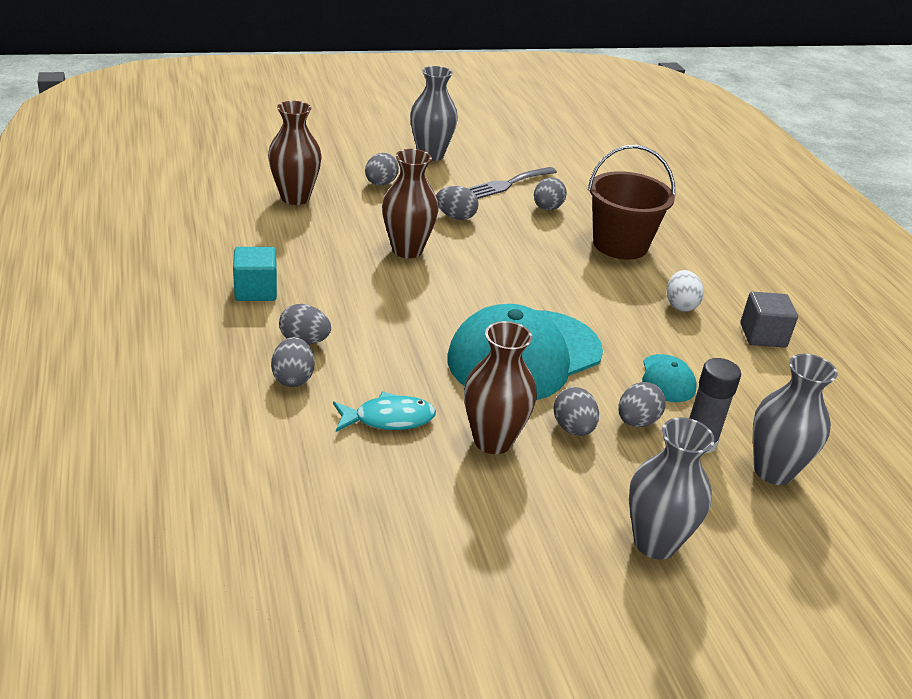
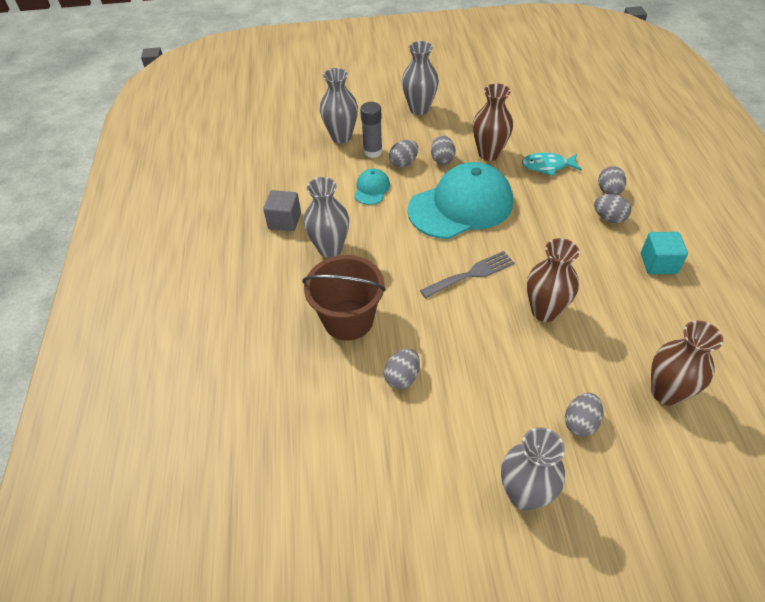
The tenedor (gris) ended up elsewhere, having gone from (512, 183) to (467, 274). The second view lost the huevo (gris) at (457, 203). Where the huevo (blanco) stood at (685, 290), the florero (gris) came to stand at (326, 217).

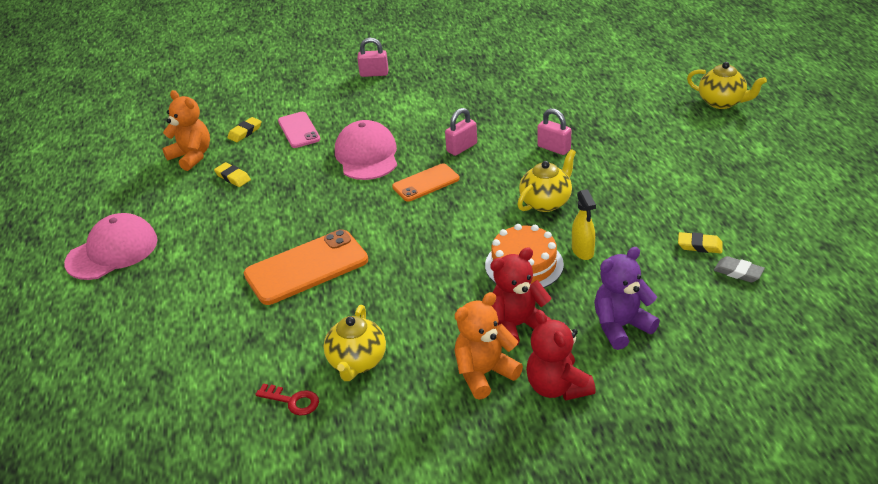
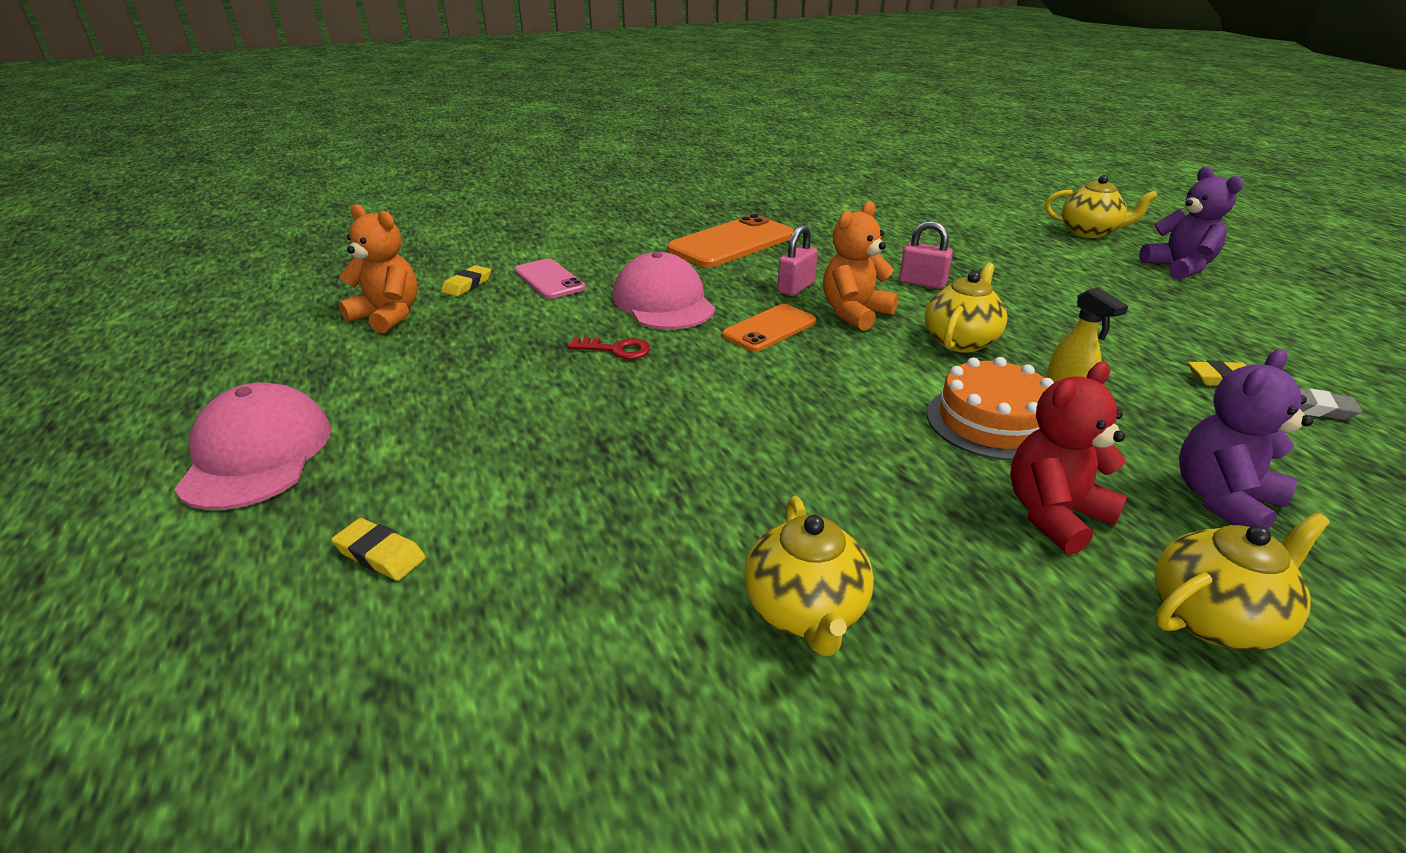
The second view lost the candado (rosa) at (373, 57). The goma de borrar (amarillo) ended up elsewhere, having gone from (232, 174) to (378, 549). The gorra (rosa) at (111, 246) ended up facing another way, 45 degrees counterclockwise from before. The móvil (naranja) ended up elsewhere, having gone from (306, 267) to (730, 241). The osito (naranja) ended up elsewhere, having gone from (489, 346) to (860, 266). Where the osito (rojo) stood at (561, 355), the tetera (amarillo) came to stand at (1242, 581). The llave (rojo) ended up elsewhere, having gone from (287, 399) to (609, 348). The second view gained the osito (morado) at (1191, 223).

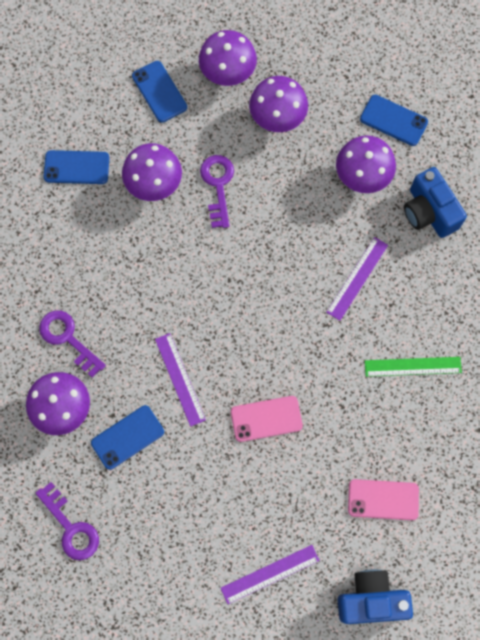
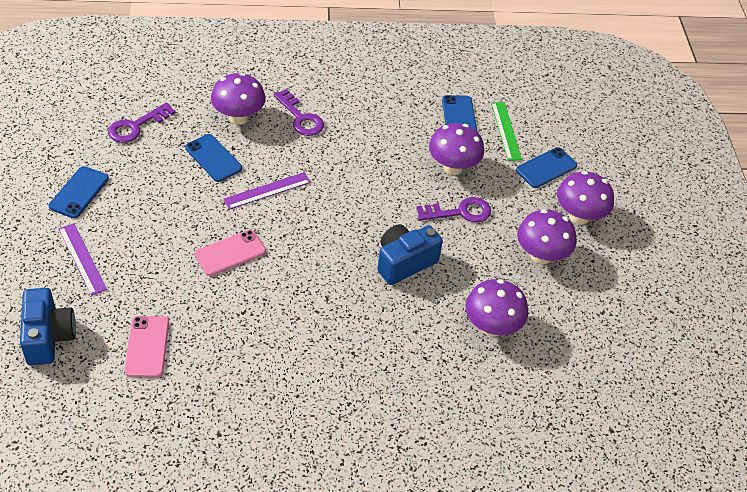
The móvil (azul) ended up elsewhere, having gone from (394, 120) to (79, 192). The cámara (azul) ended up elsewhere, having gone from (435, 202) to (410, 254). The second view lost the regla (morado) at (357, 279). The llave (morado) at (72, 344) ended up facing another way, 105 degrees clockwise from before. The regla (verde) ended up elsewhere, having gone from (413, 367) to (506, 131). The móvil (rosa) at (267, 419) ended up facing another way, 75 degrees clockwise from before.

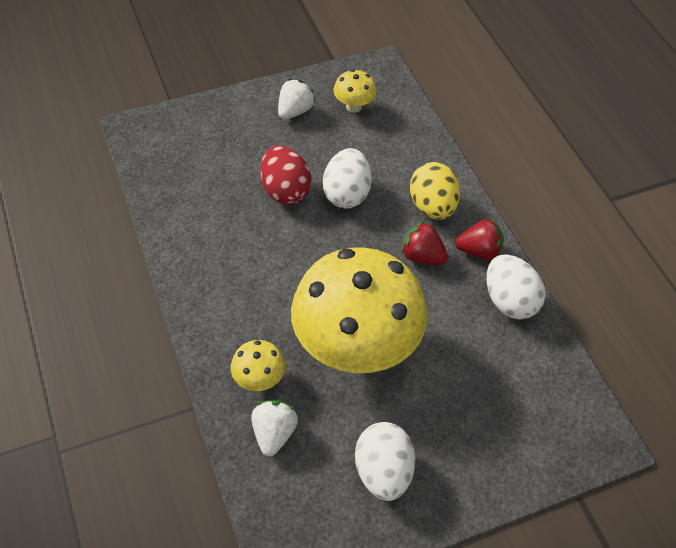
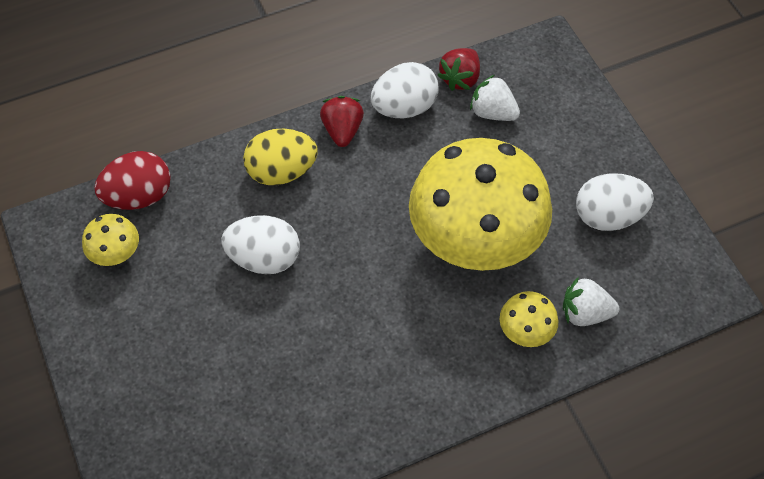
The fresa (blanco) ended up elsewhere, having gone from (297, 99) to (495, 98). The huevo (rojo) ended up elsewhere, having gone from (286, 175) to (132, 180). The fresa (rojo) ended up elsewhere, having gone from (424, 243) to (458, 69).

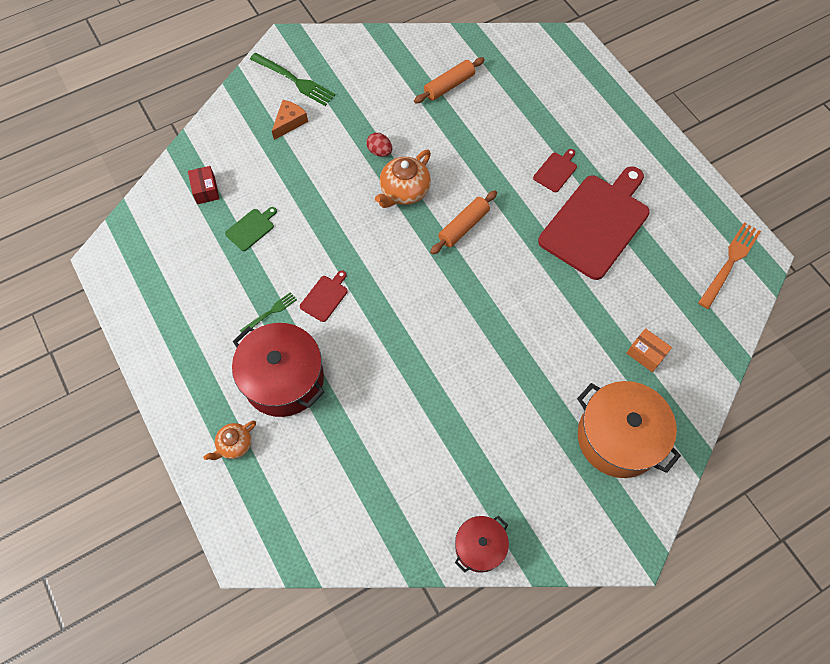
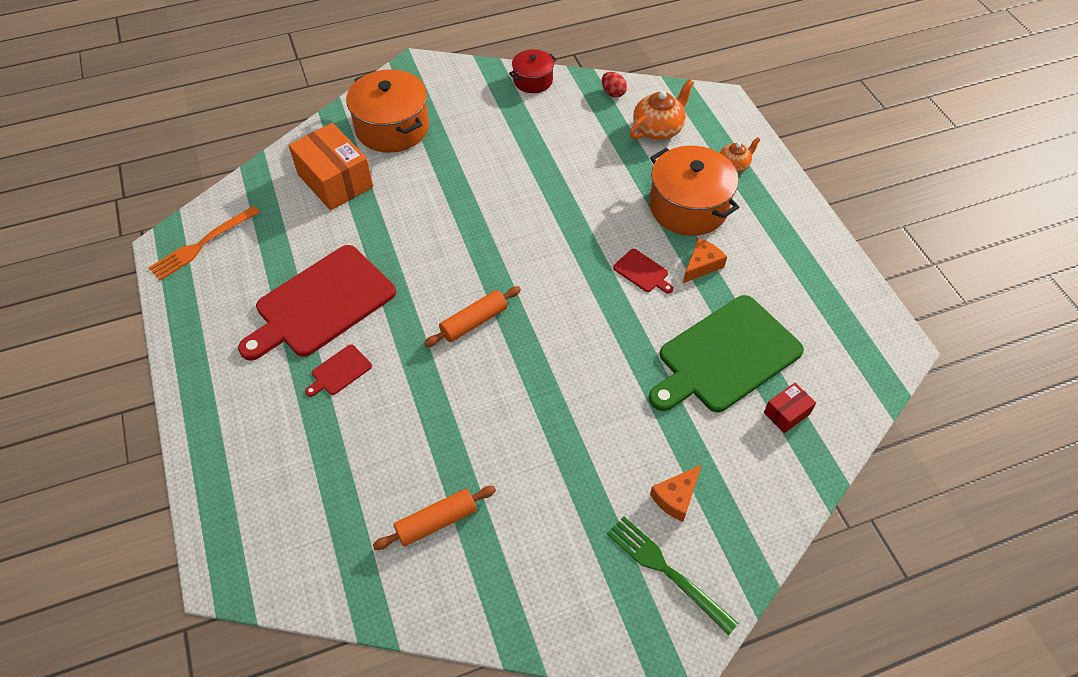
The huevo (rojo) ended up elsewhere, having gone from (379, 145) to (614, 85). The tetera (naranja) ended up elsewhere, having gone from (403, 179) to (662, 109). The caja (rojo) at (204, 185) ended up facing another way, 60 degrees clockwise from before. The size of the tabla de cortar (verde) at (251, 229) changed by a factor of 2.45. The tabla de cortar (rojo) at (324, 296) ended up facing another way, 90 degrees counterclockwise from before. Where the tenedor (verde) stood at (268, 312), the queso (naranja) came to stand at (705, 260). What was the olla (rojo) at (278, 370) turned into the olla (naranja) at (694, 191). The size of the caja (naranja) at (649, 350) changed by a factor of 2.07.

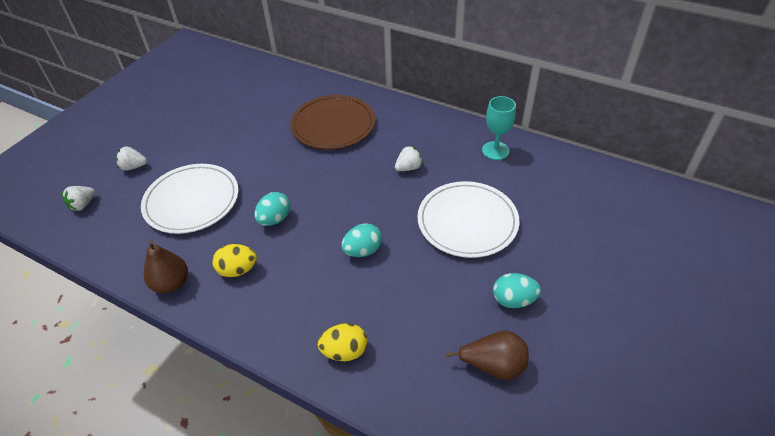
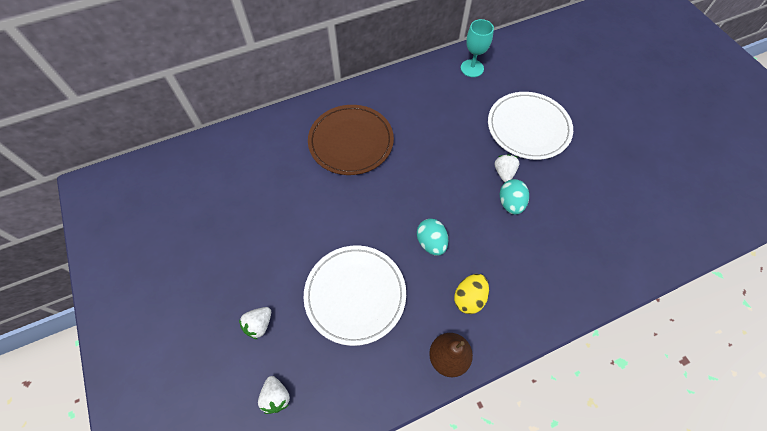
The fresa (blanco) ended up elsewhere, having gone from (409, 158) to (506, 168). The second view lost the huevo (turquesa) at (517, 290). The second view lost the huevo (amarillo) at (342, 342). The second view lost the pera (marrón) at (487, 355).

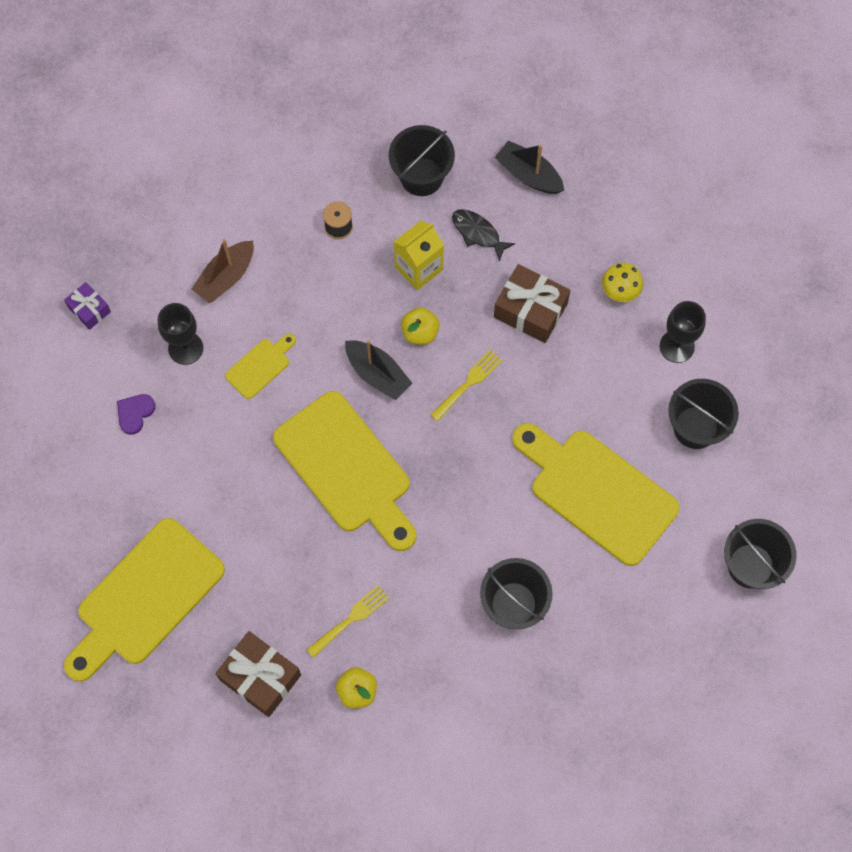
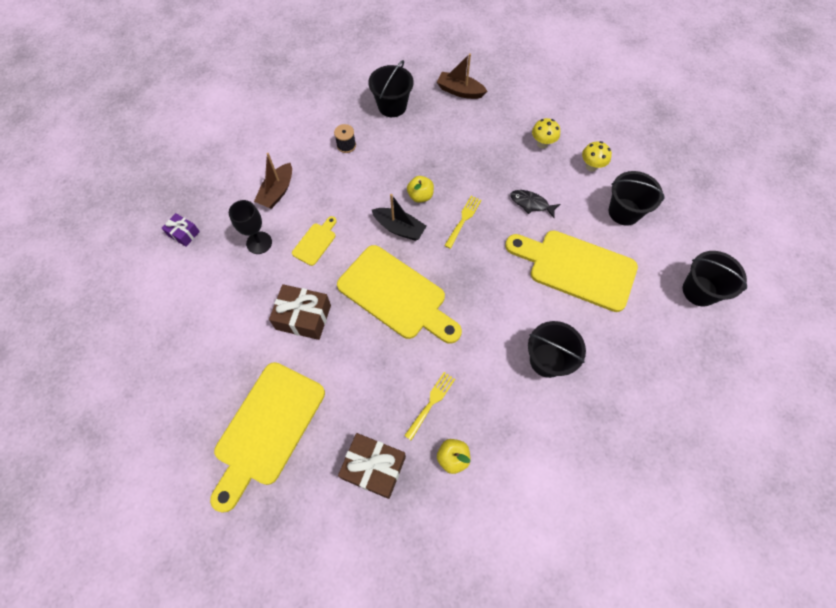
What was the barco (negro) at (529, 167) turned into the barco (marrón) at (462, 76). The pez (negro) ended up elsewhere, having gone from (483, 235) to (535, 204). The second view lost the cartón de leche (amarillo) at (419, 255). The regalo (marrón) ended up elsewhere, having gone from (532, 303) to (300, 312). Where the copa (negro) stood at (683, 332), the seta (amarillo) came to stand at (597, 156). The second view lost the corazón (morado) at (136, 414).

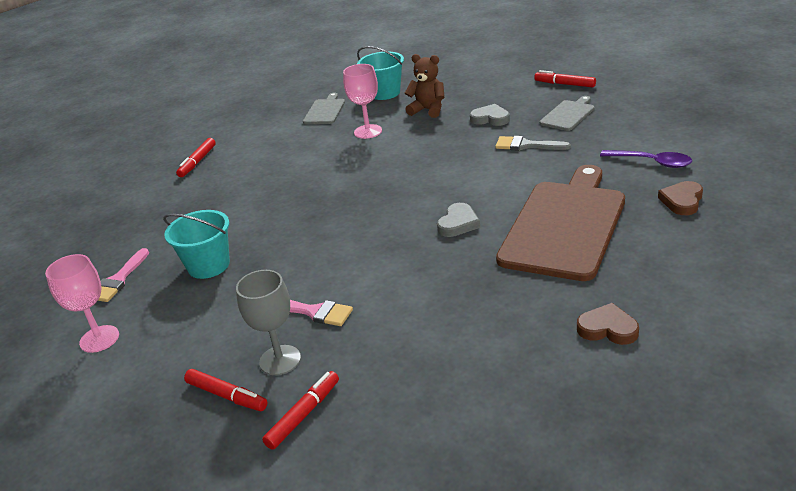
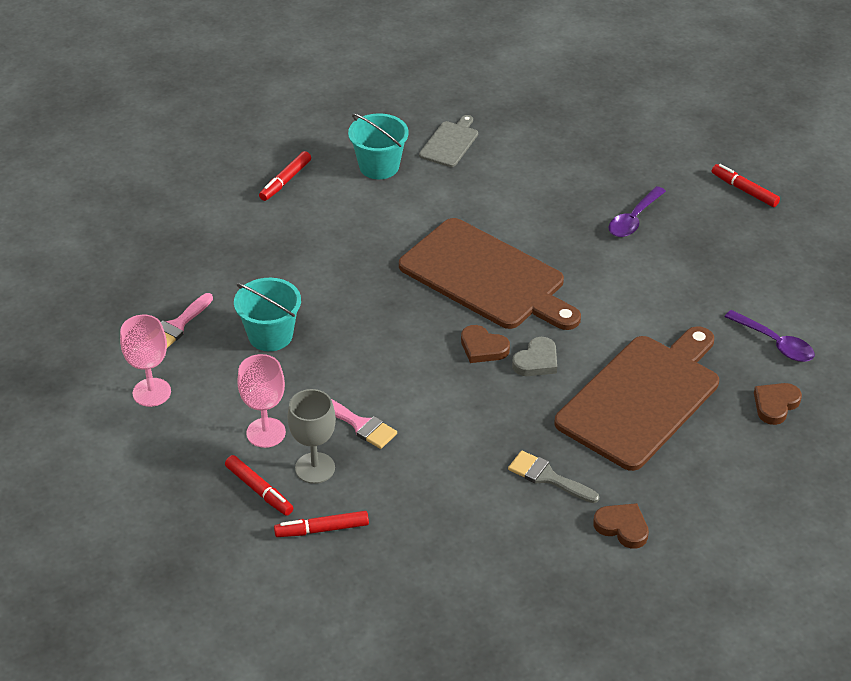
The balde (turquesa) ended up elsewhere, having gone from (380, 73) to (378, 146). The second view lost the osito (marrón) at (425, 86). The copa (rosa) ended up elsewhere, having gone from (362, 101) to (262, 401). The second view lost the tabla de cortar (gris) at (567, 113). Where the corazón (gris) stood at (490, 115), the cuchara (morado) came to stand at (637, 211). The pincel (gris) ended up elsewhere, having gone from (533, 143) to (553, 477). The rotulador (rojo) at (300, 410) ended up facing another way, 150 degrees counterclockwise from before. The second view gained the tabla de cortar (marrón) at (490, 274). The second view gained the corazón (marrón) at (485, 344).

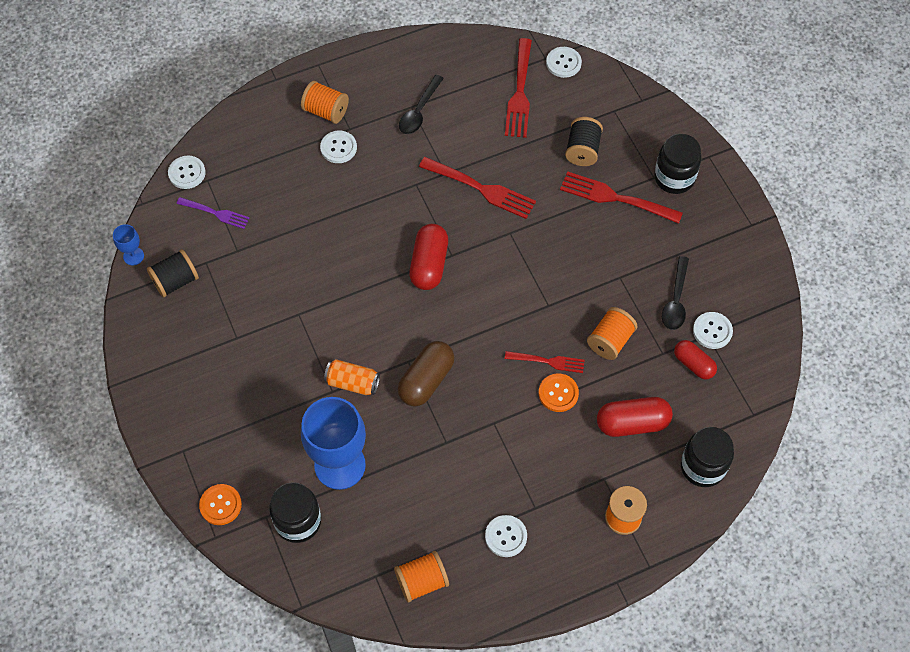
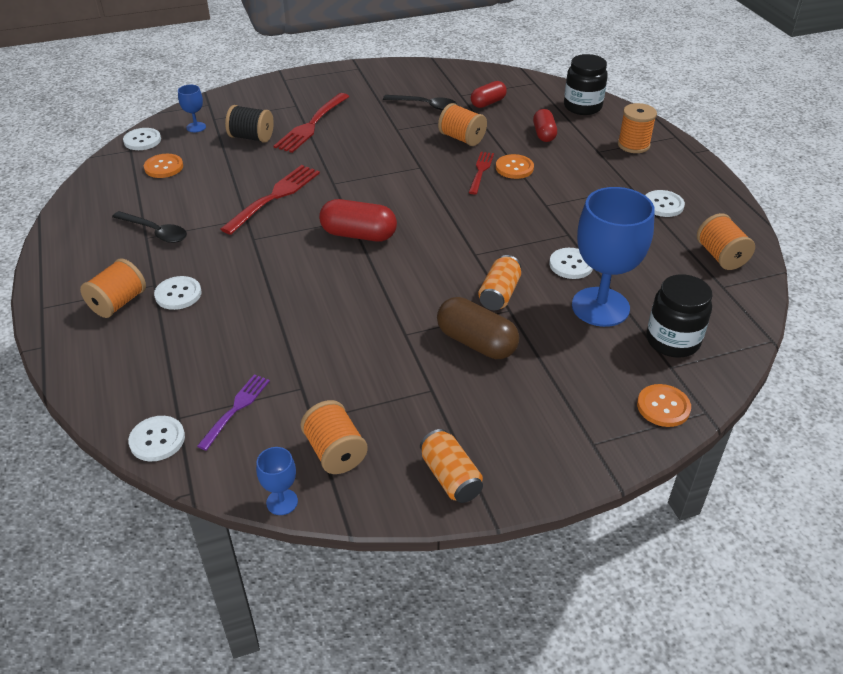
Where the tenedor (rojo) stood at (518, 88), the botón (naranja) came to stand at (163, 166). The second view lost the tarro (negro) at (677, 164). What was the carrete (negro) at (173, 273) turned into the carrete (naranja) at (334, 437). The botón (blanco) ended up elsewhere, having gone from (713, 330) to (571, 263). The cápsula (marrón) ended up elsewhere, having gone from (426, 373) to (478, 328). The size of the cápsula (rojo) at (635, 417) changed by a factor of 0.66. The second view gained the copa (azul) at (192, 108). The second view gained the lata (naranja) at (451, 466).

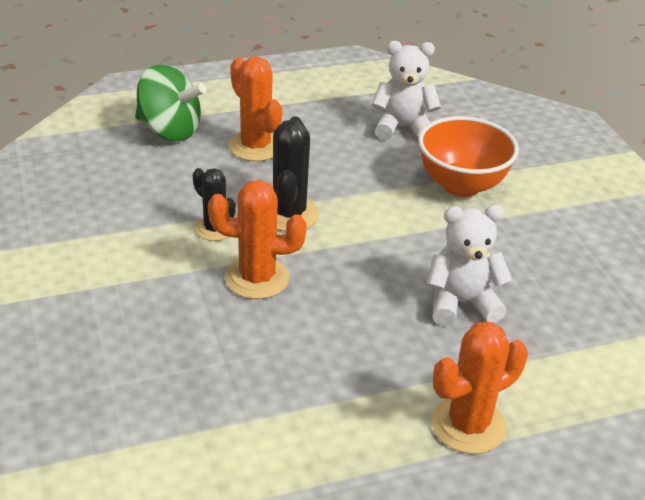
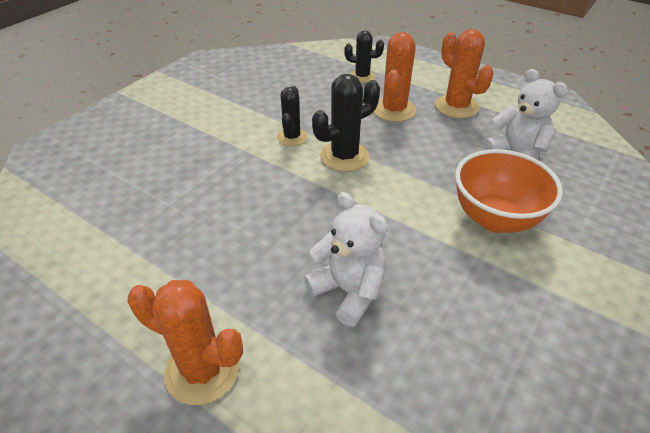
Where the peonza (verde) stood at (170, 103), the cactus (negro) came to stand at (364, 56). The cactus (naranja) ended up elsewhere, having gone from (257, 239) to (464, 73).

